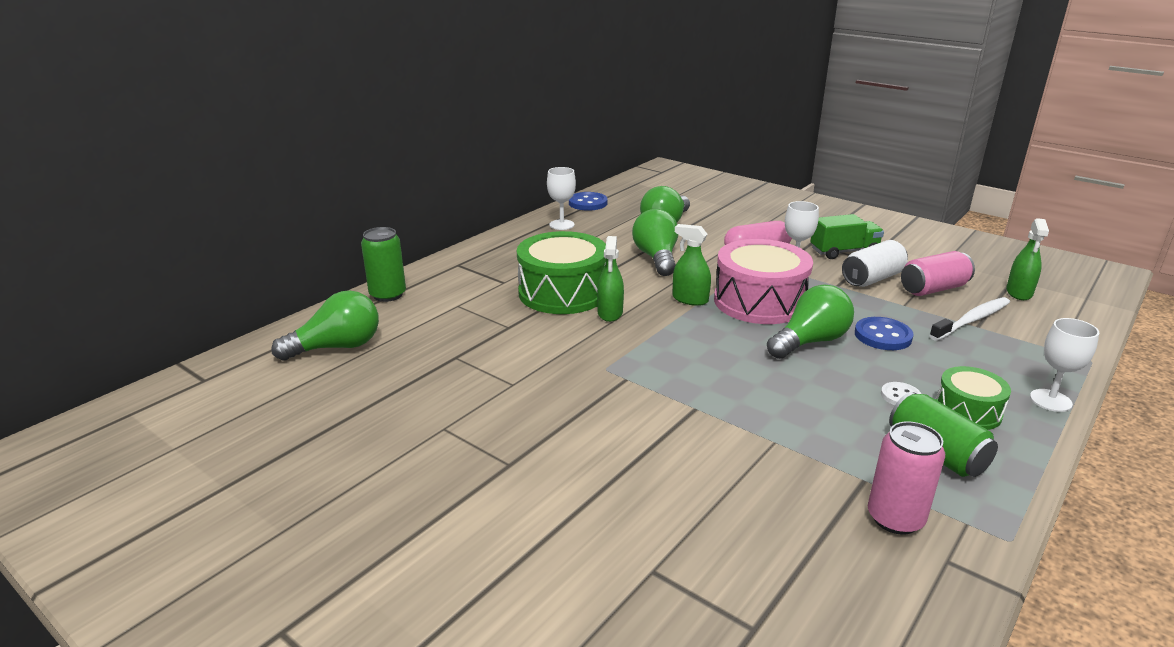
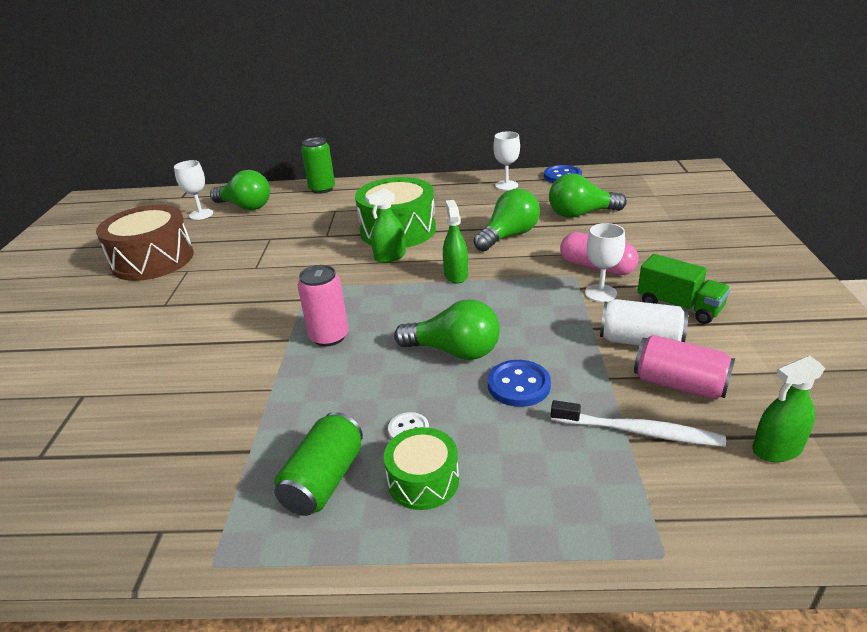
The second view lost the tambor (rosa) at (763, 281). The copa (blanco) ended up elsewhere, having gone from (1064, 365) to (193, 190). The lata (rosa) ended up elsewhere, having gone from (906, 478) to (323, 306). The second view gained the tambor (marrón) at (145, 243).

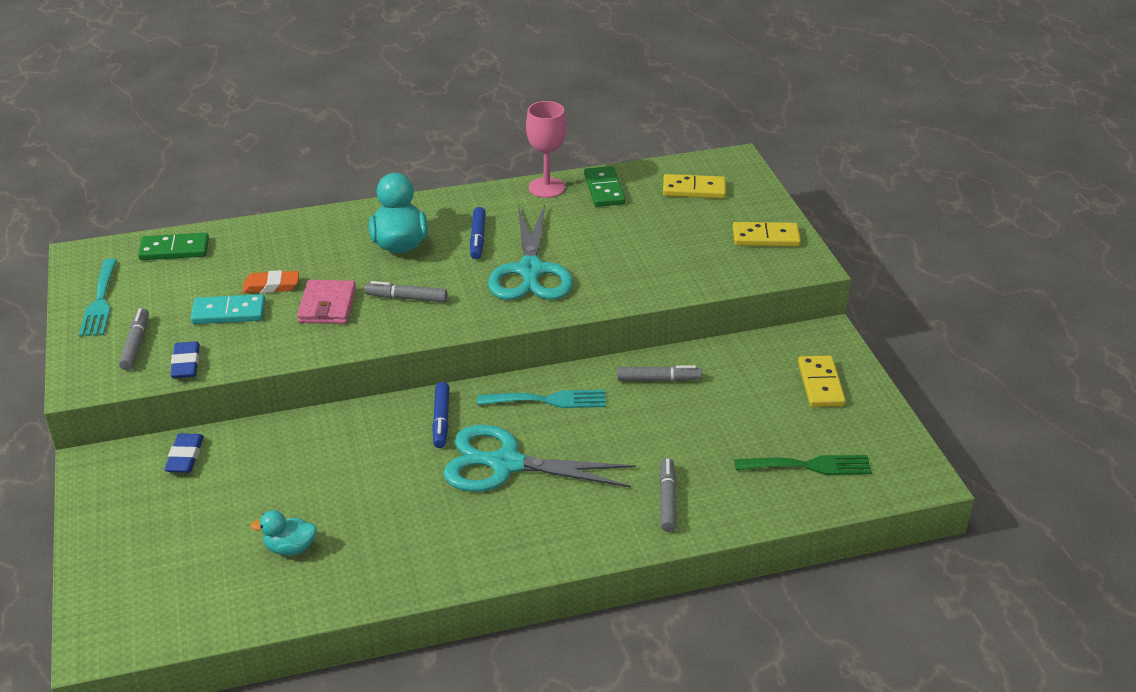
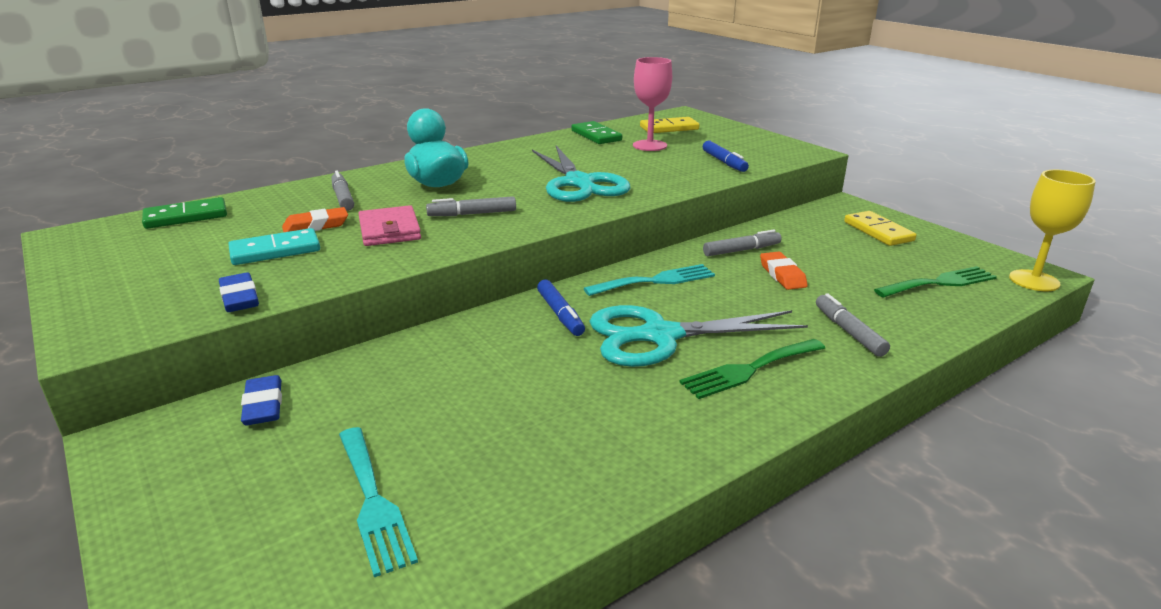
The copa (rosa) ended up elsewhere, having gone from (546, 149) to (652, 104). The rotulador (azul) ended up elsewhere, having gone from (478, 233) to (726, 156). The second view lost the ficha de dominó (amarillo) at (767, 234). The tenedor (turquesa) ended up elsewhere, having gone from (98, 297) to (378, 502). The rotulador (gris) ended up elsewhere, having gone from (134, 339) to (343, 191). The second view lost the pato (turquesa) at (283, 532). The second view gained the copa (amarillo) at (1052, 230). The second view gained the goma de borrar (naranja) at (784, 271). The second view gained the tenedor (verde) at (752, 369).

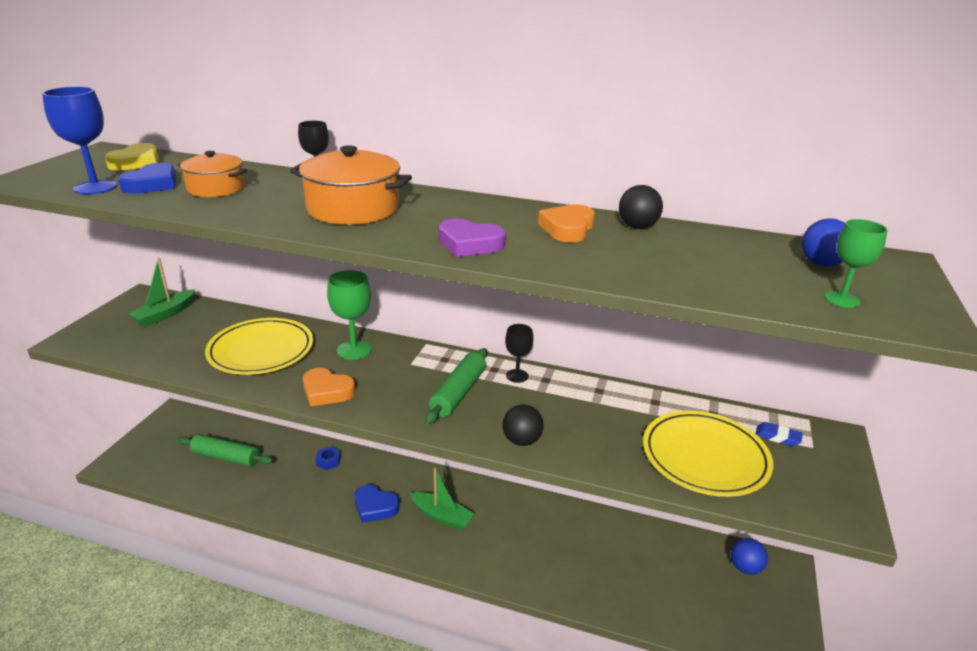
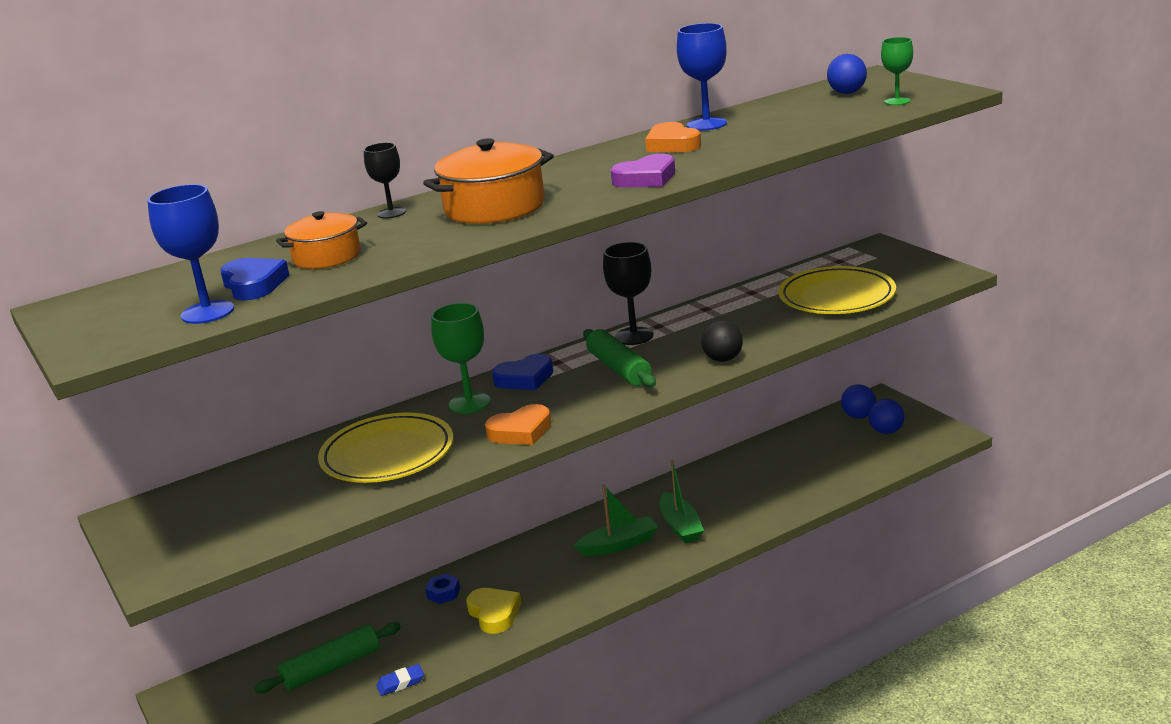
The corazón (amarillo) ended up elsewhere, having gone from (132, 156) to (493, 611). Where the pelota (negro) stood at (641, 207), the copa (azul) came to stand at (702, 77). The barco (verde) ended up elsewhere, having gone from (161, 292) to (682, 501). The size of the copa (negro) at (519, 353) changed by a factor of 1.57. The goma de borrar (azul) ended up elsewhere, having gone from (779, 434) to (400, 680). The corazón (azul) ended up elsewhere, having gone from (377, 504) to (522, 372). The second view gained the pelota (azul) at (886, 416).

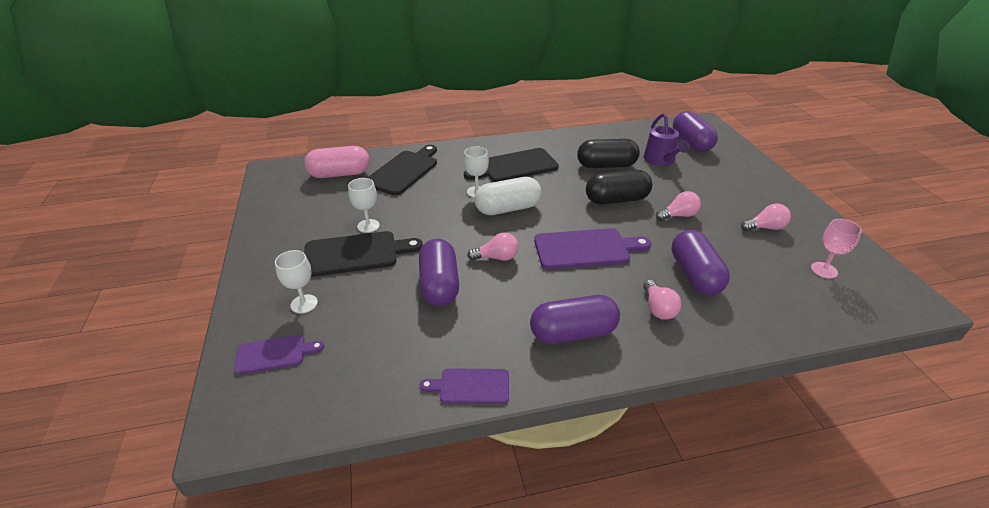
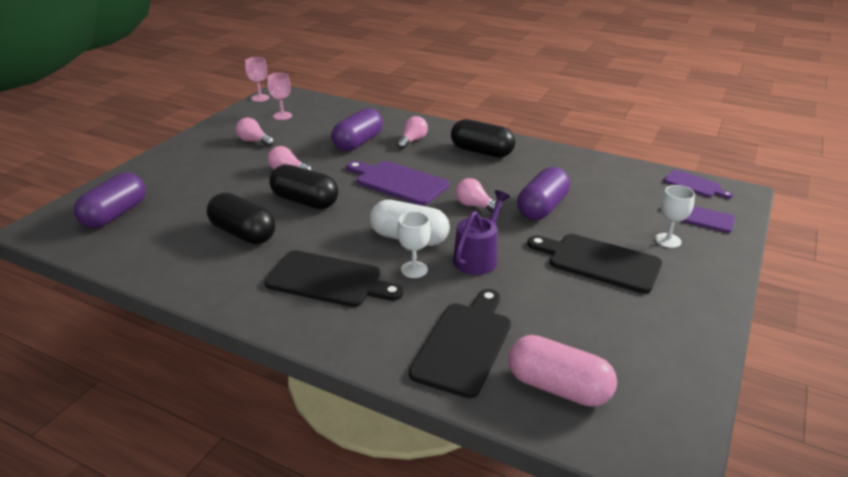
The regadera (morado) ended up elsewhere, having gone from (667, 139) to (481, 232). The tabla de cortar (negro) at (402, 170) ended up facing another way, 135 degrees clockwise from before. The second view lost the copa (blanco) at (364, 205). What was the cápsula (morado) at (575, 319) turned into the cápsula (negro) at (483, 138). The tabla de cortar (morado) ended up elsewhere, having gone from (464, 386) to (698, 184). The second view gained the copa (rosa) at (257, 79).

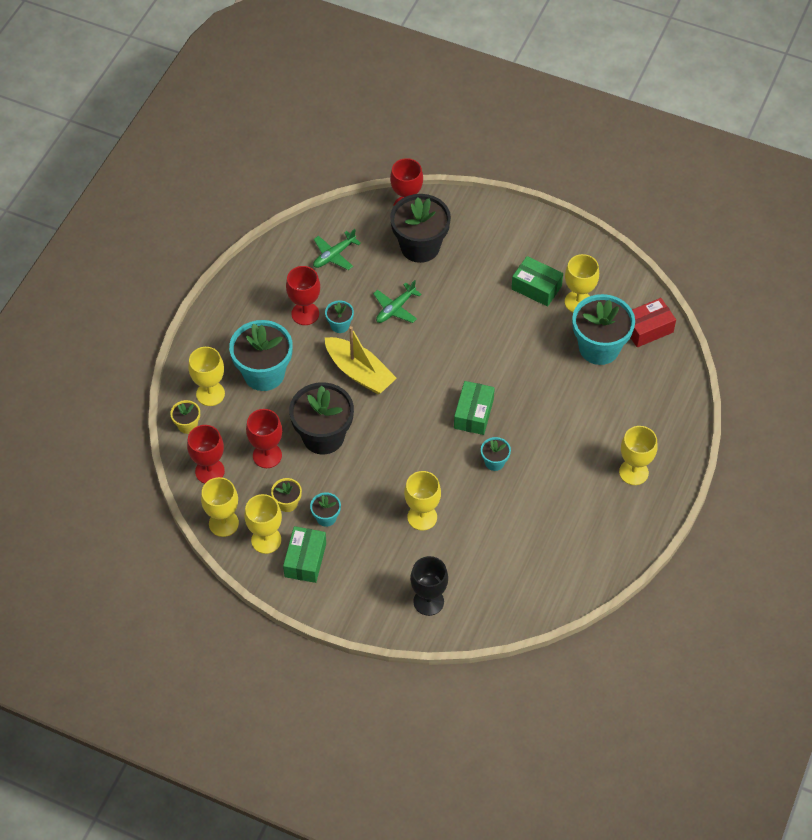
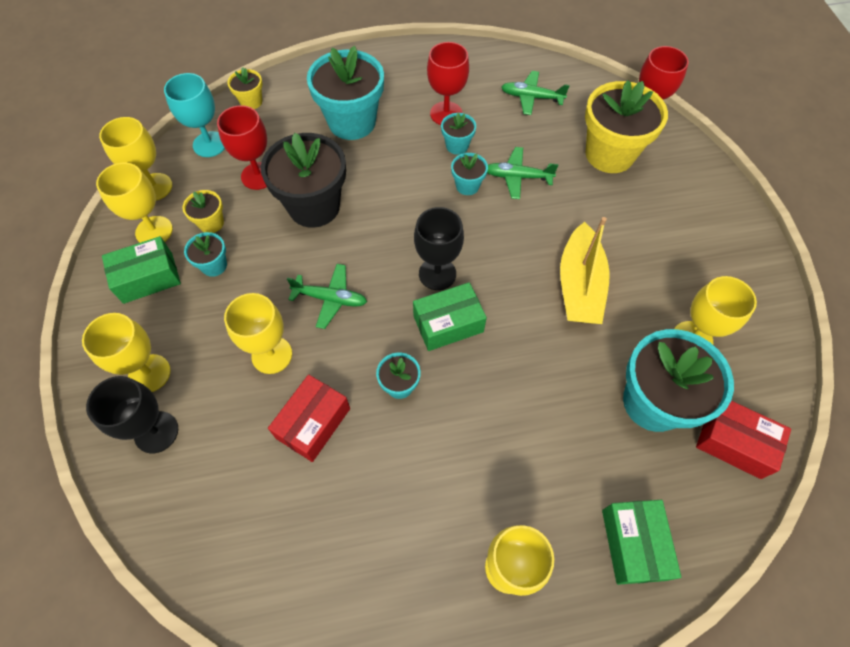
What was the maceta (negro) at (420, 228) turned into the maceta (amarillo) at (626, 126). The caja (verde) ended up elsewhere, having gone from (537, 281) to (641, 542). The barco (amarillo) ended up elsewhere, having gone from (361, 360) to (585, 270). The copa (amarillo) ended up elsewhere, having gone from (206, 376) to (126, 352). What was the copa (rojo) at (206, 454) turned into the copa (turquesa) at (194, 115). The second view gained the maceta (turquesa) at (469, 174). The second view gained the copa (negro) at (439, 248). The second view gained the avión (verde) at (327, 296). The second view gained the caja (rojo) at (309, 418).

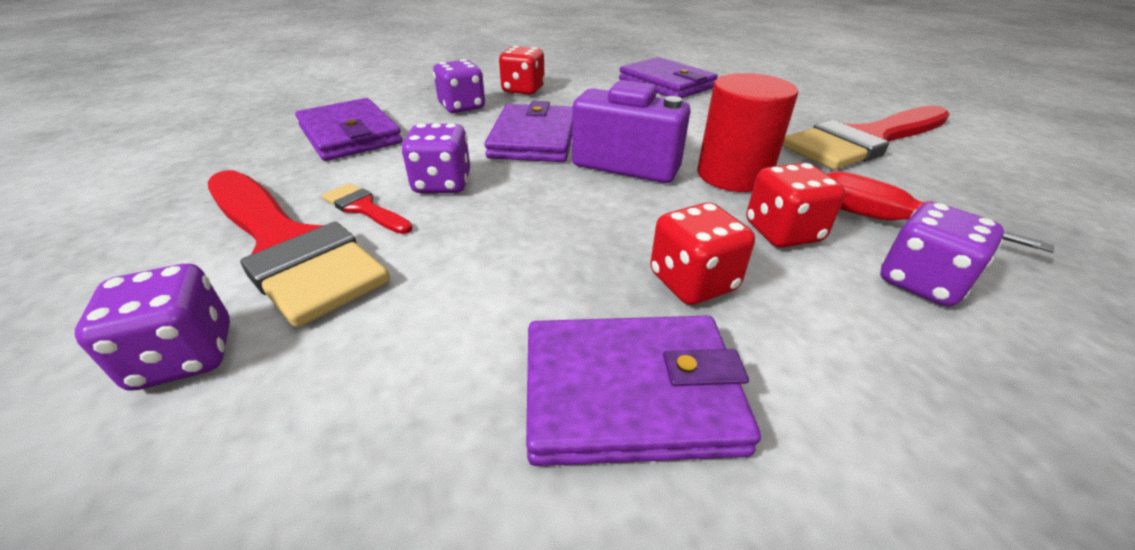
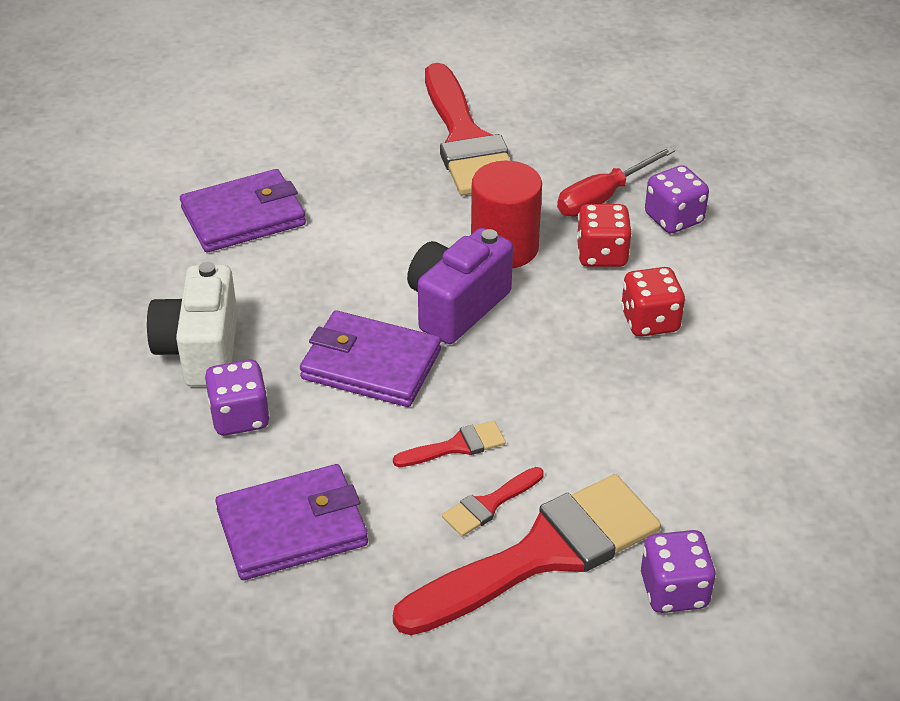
Where the dado (rojo) stood at (522, 70), the cámara (blanco) came to stand at (192, 324). Where the dado (morado) stood at (435, 158), the pincel (rojo) came to stand at (449, 444). The second view lost the cartera (morado) at (643, 391).

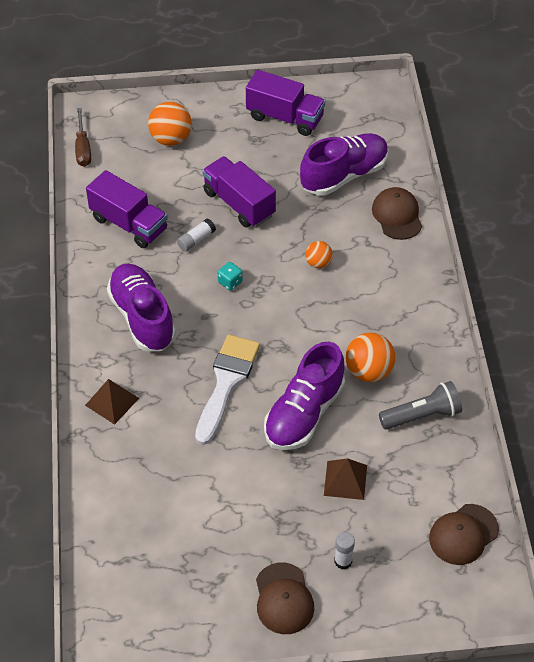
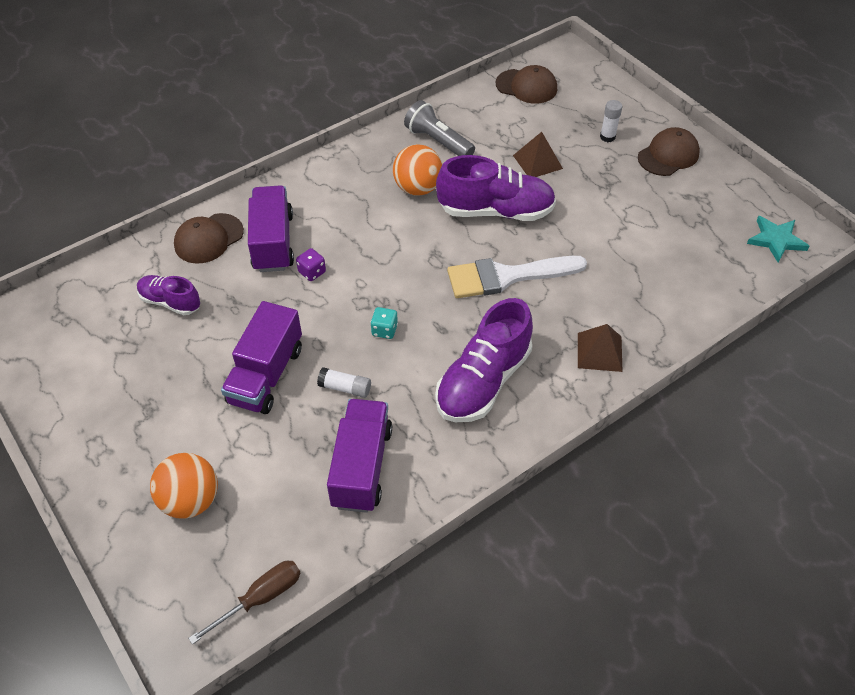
The camión (morado) ended up elsewhere, having gone from (285, 103) to (271, 228). The size of the zapato (morado) at (344, 164) changed by a factor of 0.57. Where the pelota (naranja) stood at (319, 254), the dado (morado) came to stand at (311, 264). The second view gained the estrella (turquesa) at (778, 239).

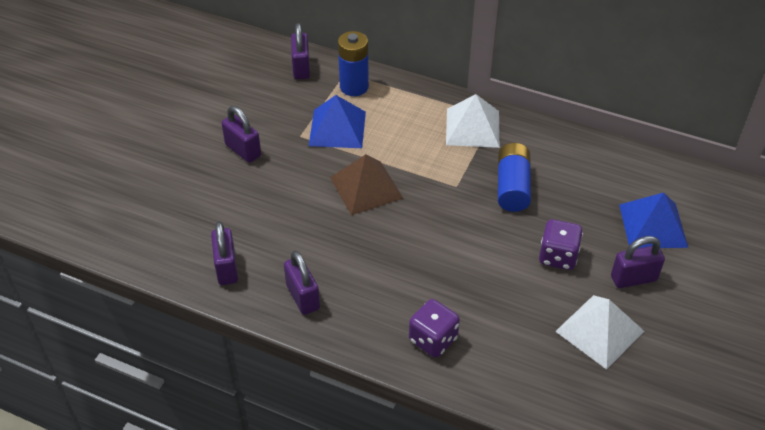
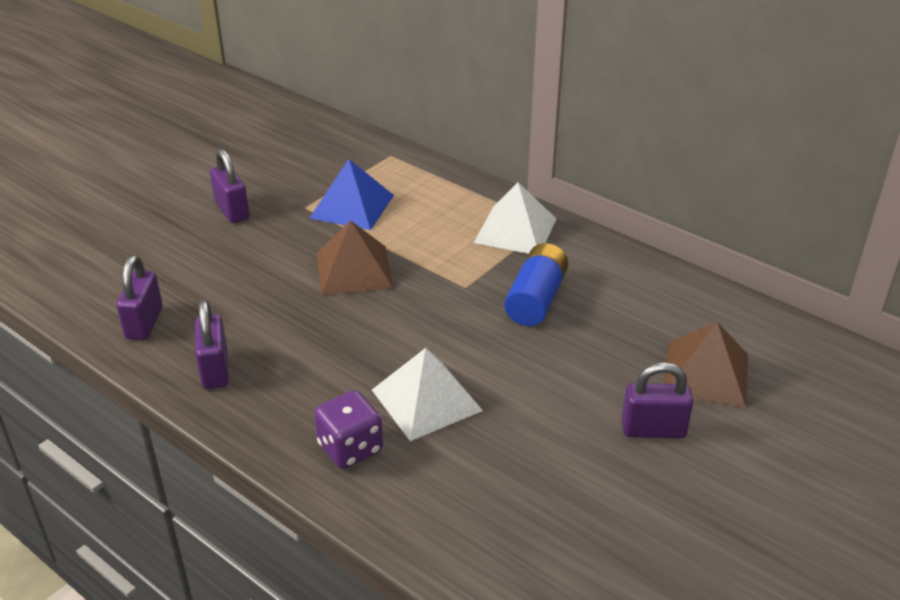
The second view lost the candado (morado) at (300, 51). The second view lost the pila (azul) at (353, 63). What was the pirámide (azul) at (653, 220) turned into the pirámide (marrón) at (706, 365). The second view lost the dado (morado) at (561, 244). The pirámide (blanco) ended up elsewhere, having gone from (600, 332) to (427, 394).

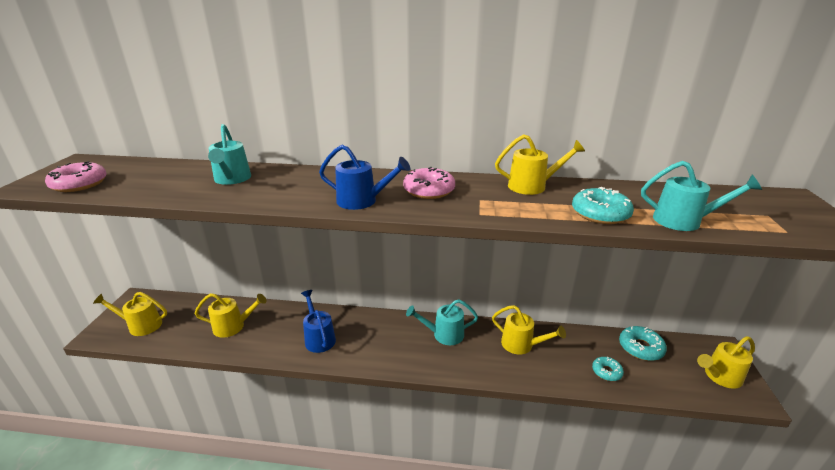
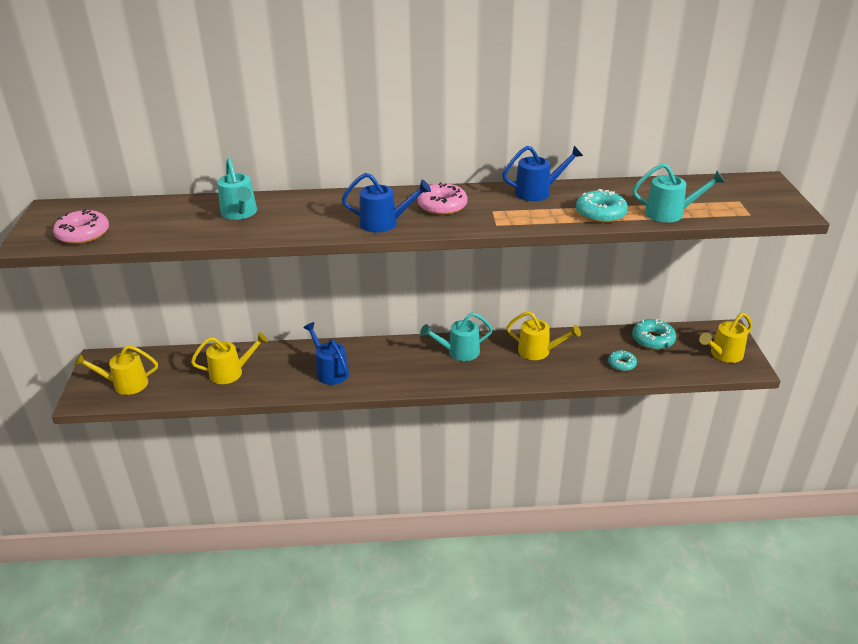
What was the regadera (amarillo) at (540, 164) turned into the regadera (azul) at (542, 173).

